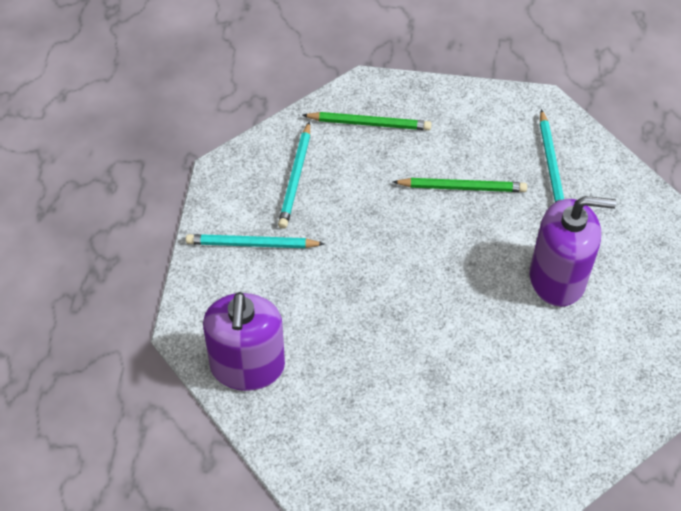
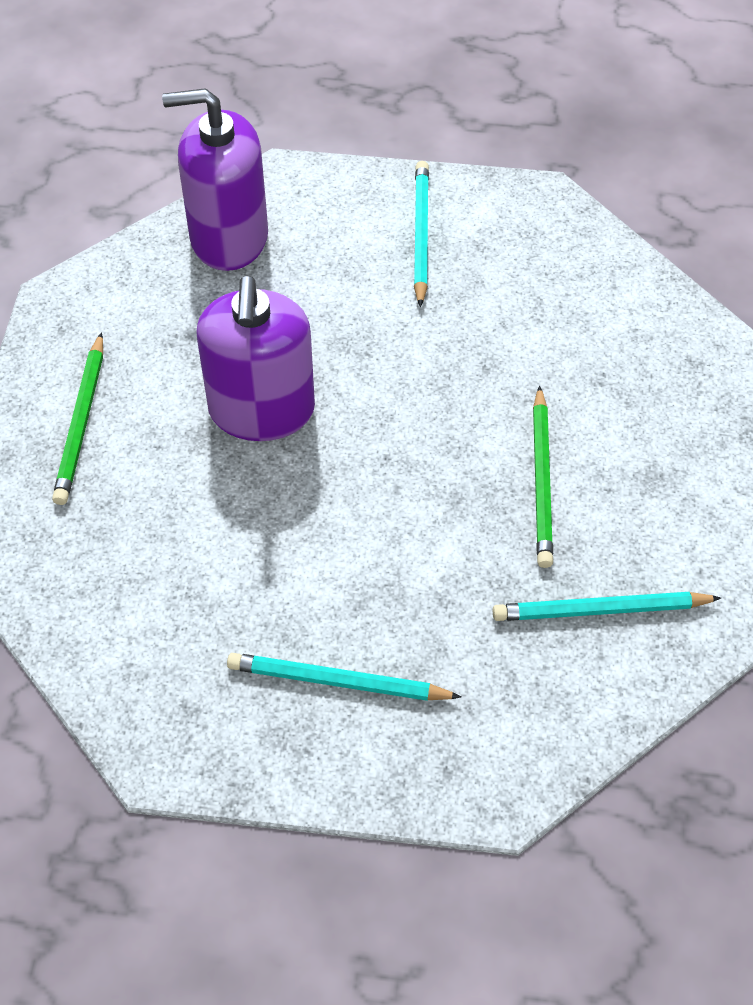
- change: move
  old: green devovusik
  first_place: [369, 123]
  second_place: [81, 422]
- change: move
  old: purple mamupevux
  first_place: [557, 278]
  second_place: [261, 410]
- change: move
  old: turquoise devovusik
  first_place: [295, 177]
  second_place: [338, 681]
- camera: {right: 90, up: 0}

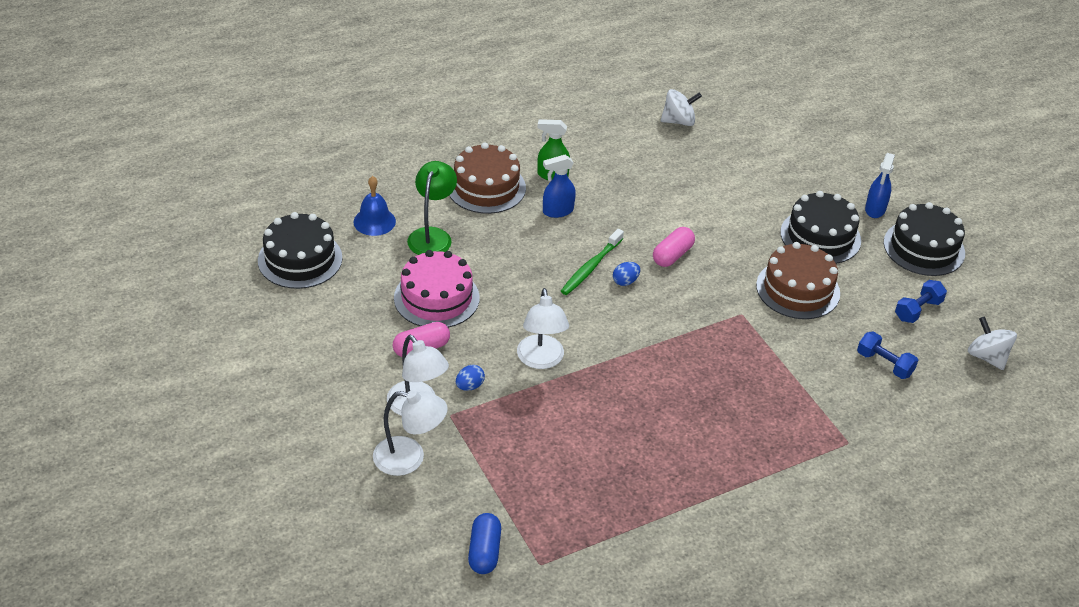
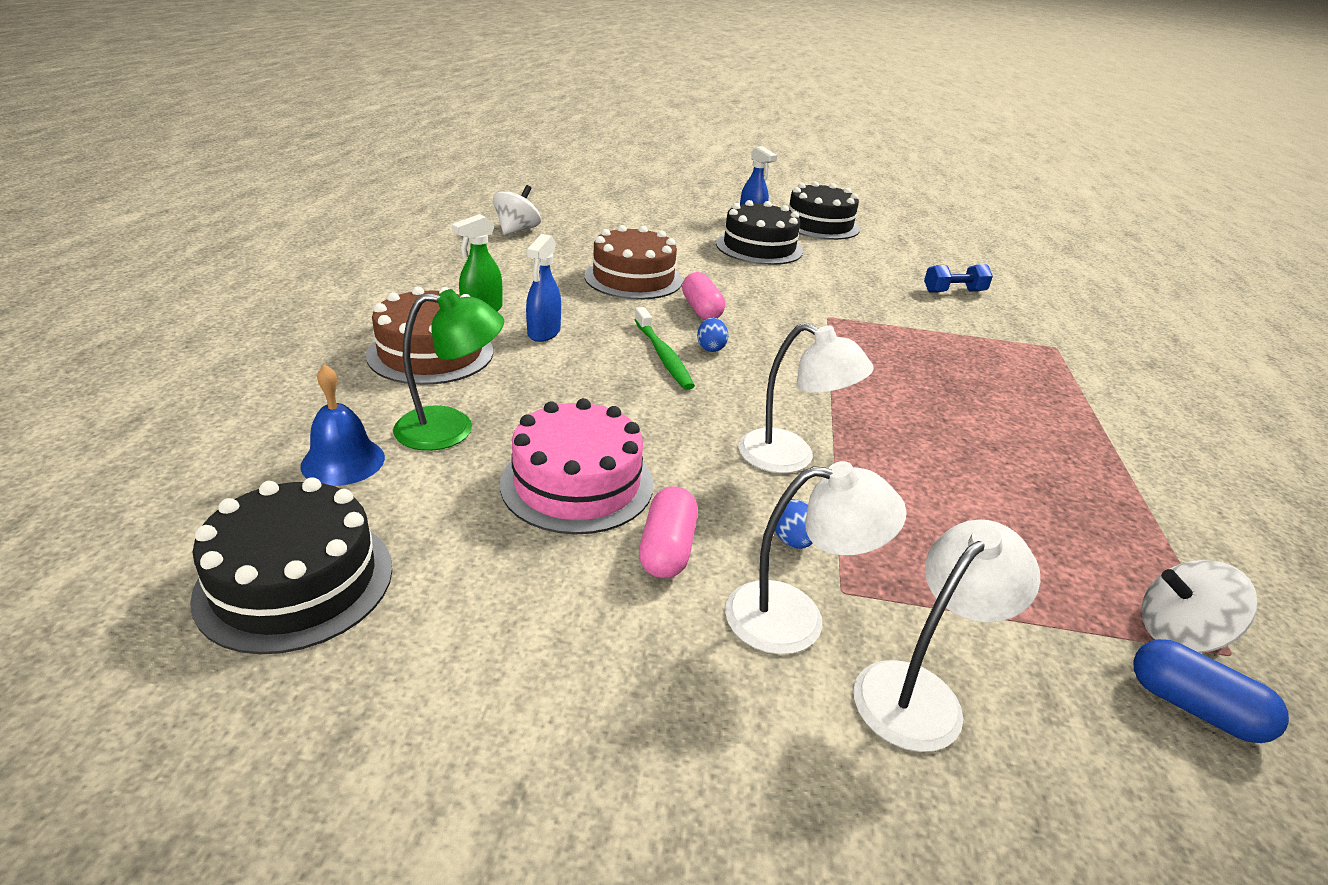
- change: rotate
  old: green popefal
  first_place: [432, 236]
  second_place: [451, 429]
  degrees: 120
- change: move
  old: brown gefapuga
  first_place: [798, 289]
  second_place: [633, 278]
- change: move
  old: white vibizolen
  first_place: [987, 357]
  second_place: [1178, 634]
- change: delete
  old: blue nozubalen
  first_place: [918, 310]
- camera: {right: -55, up: -10}

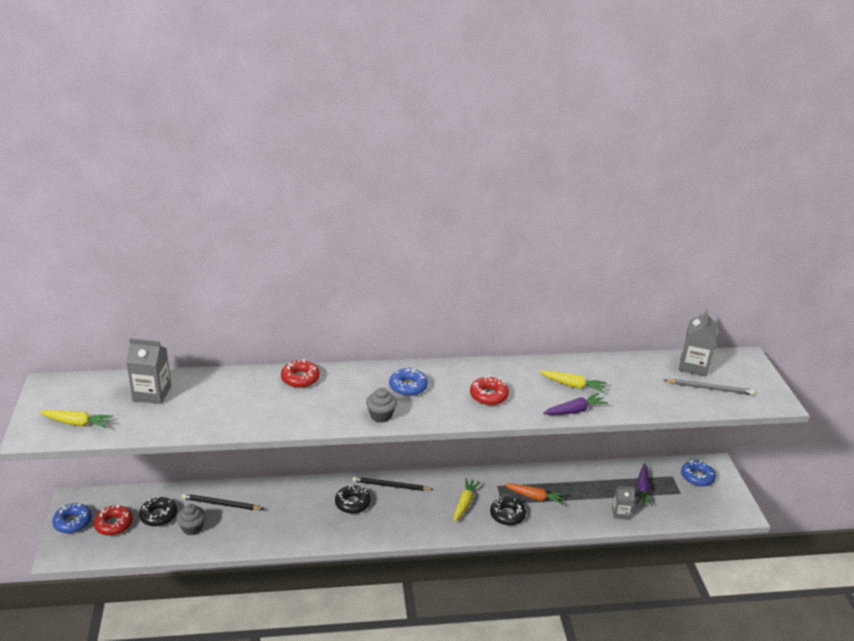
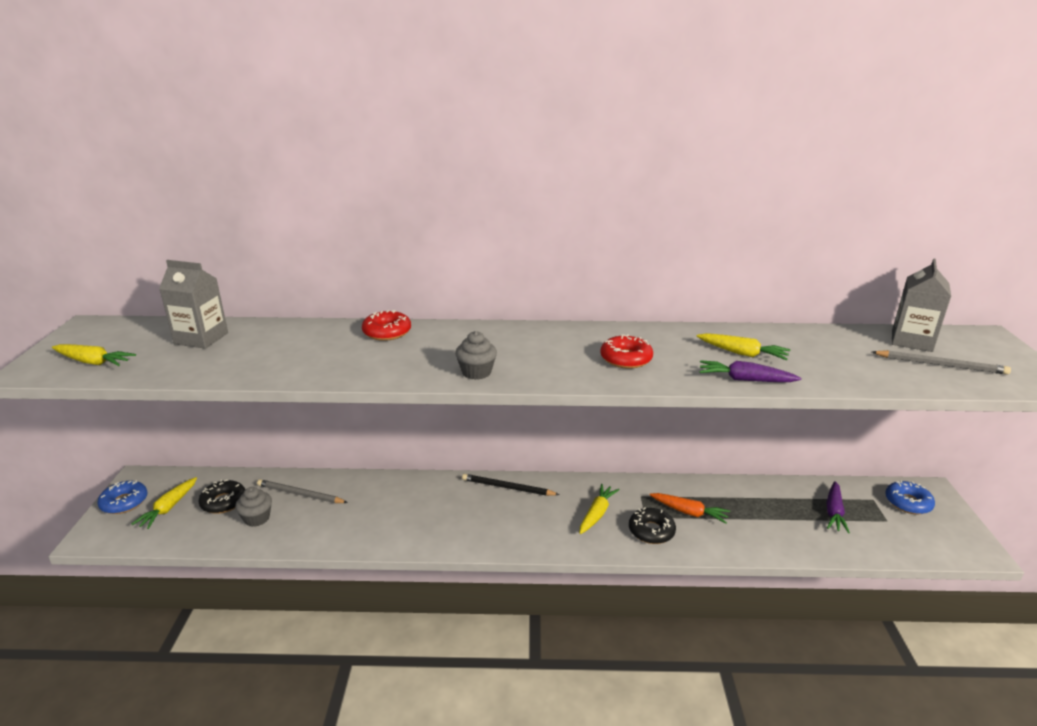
- change: replace
  old: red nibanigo
  new: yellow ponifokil
  first_place: [114, 524]
  second_place: [169, 508]
- change: recolor
  old: black devovusik
  new: grey devovusik
  first_place: [221, 504]
  second_place: [300, 494]
- change: rotate
  old: purple ponifokil
  first_place: [574, 411]
  second_place: [745, 380]
  degrees: -150
- change: delete
  old: black nibanigo
  first_place: [352, 503]
- change: delete
  old: blue nibanigo
  first_place: [408, 387]
- change: delete
  old: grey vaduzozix
  first_place: [620, 513]
- camera: {right: 10, up: -5}

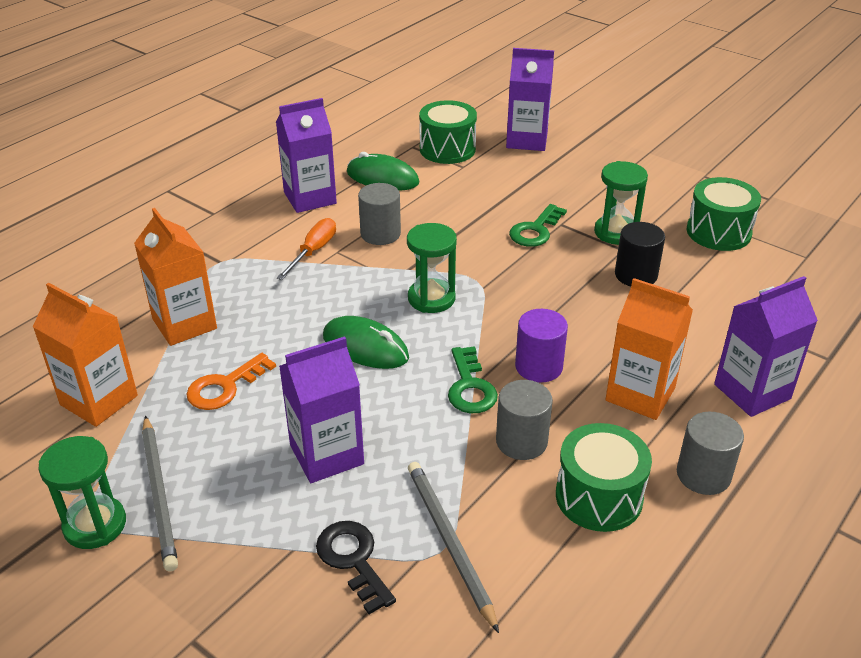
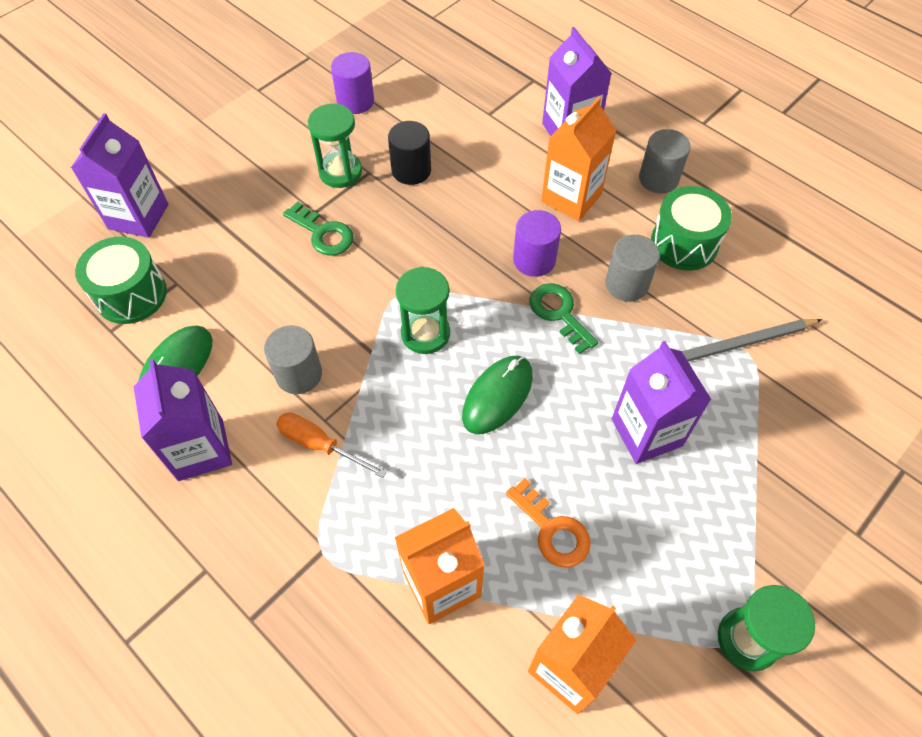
- change: replace
  old: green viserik
  new: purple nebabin
  first_place: [718, 232]
  second_place: [355, 101]
- change: rotate
  old: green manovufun
  first_place: [470, 387]
  second_place: [559, 313]
  degrees: -120
- change: delete
  old: grey devovusik
  first_place: [159, 494]
- change: delete
  old: black manovufun
  first_place: [353, 560]
- camera: {right: -85, up: 20}

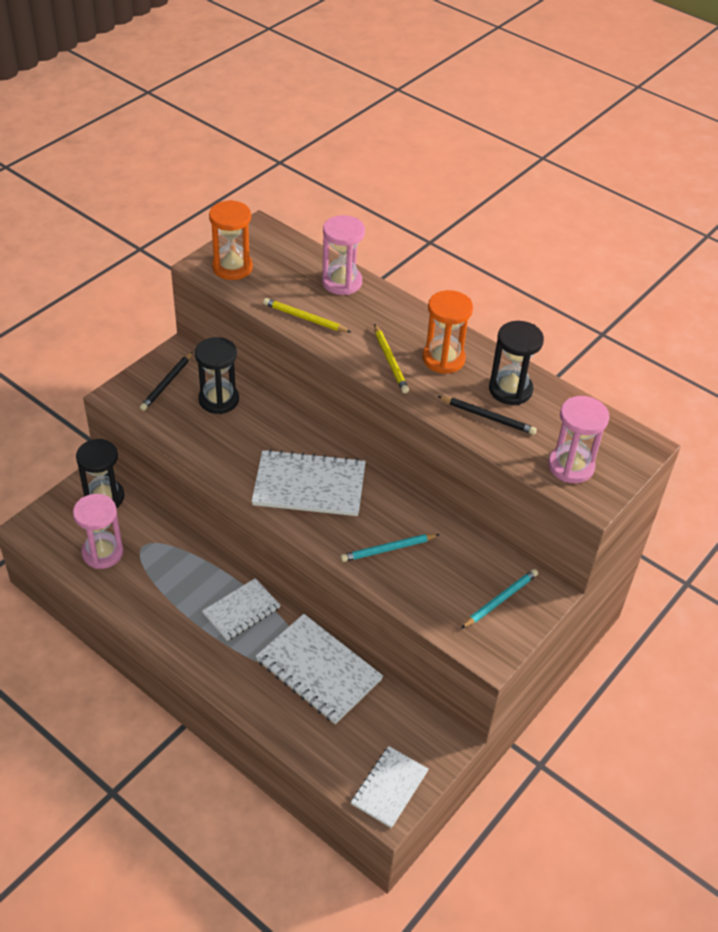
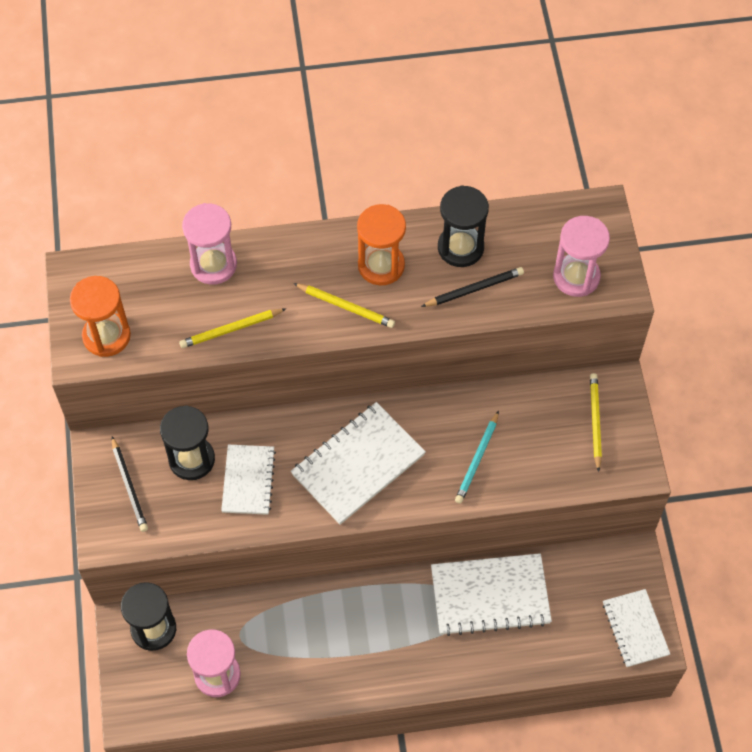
- change: move
  old: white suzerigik
  first_place: [241, 611]
  second_place: [248, 480]
- change: recolor
  old: turquoise devovusik
  new: yellow devovusik
  first_place: [500, 600]
  second_place: [595, 421]
- camera: {right: -45, up: 15}

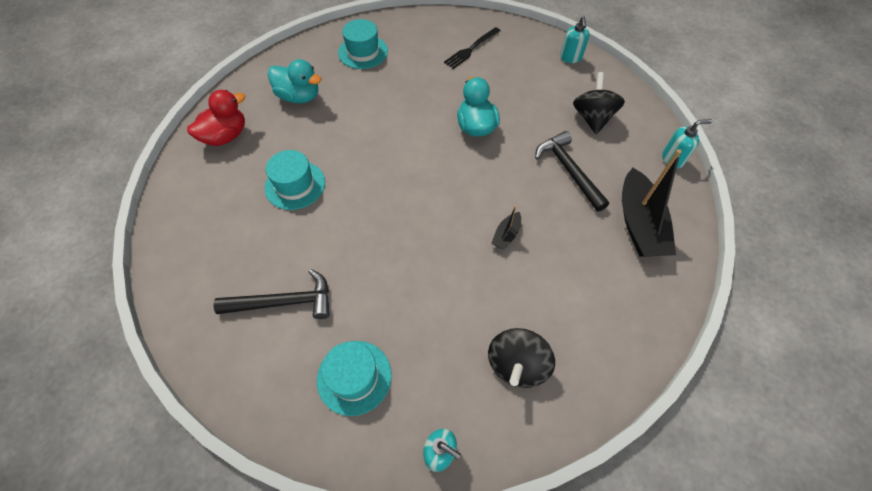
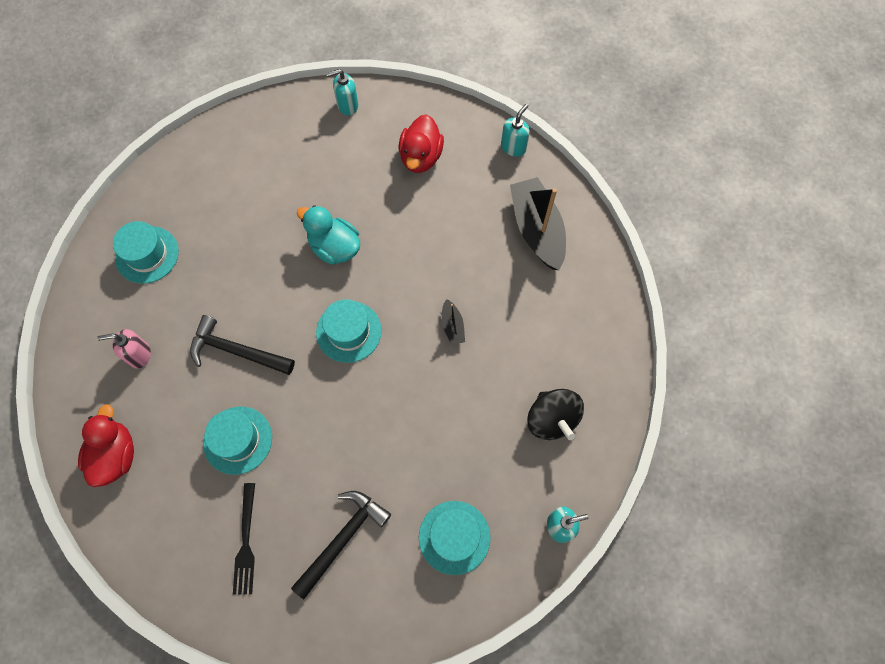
- change: replace
  old: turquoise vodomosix
  new: pink mamupevux
  first_place: [299, 96]
  second_place: [139, 355]
- change: move
  old: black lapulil
  first_place: [568, 170]
  second_place: [236, 351]
- change: move
  old: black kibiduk
  first_place: [471, 49]
  second_place: [246, 543]
- change: insert
  new: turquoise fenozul
  second_place: [348, 331]
- change: rotate
  old: turquoise mamupevux
  first_place: [570, 58]
  second_place: [347, 105]
  degrees: 120
- change: replace
  old: black vibizolen
  new: red vodomosix
  first_place: [592, 118]
  second_place: [421, 157]
- change: rotate
  old: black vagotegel
  first_place: [639, 224]
  second_place: [537, 229]
  degrees: -150
- camera: {right: -45, up: 10}

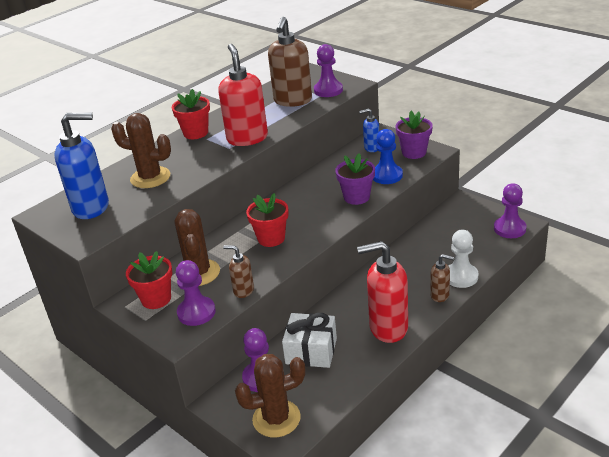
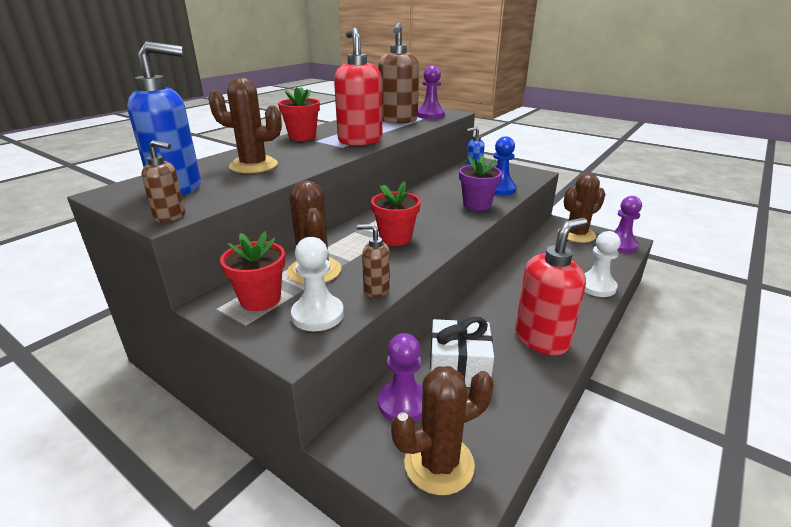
- change: move
  old: brown mamupevux
  first_place: [440, 295]
  second_place: [170, 216]
- change: recolor
  old: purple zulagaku
  new: white zulagaku
  first_place: [196, 312]
  second_place: [317, 315]
- change: rotate
  old: red mamupevux
  first_place: [388, 328]
  second_place: [542, 339]
  degrees: 150
- change: insert
  new: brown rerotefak
  second_place: [576, 234]
- change: delete
  old: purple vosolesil
  first_place: [414, 152]
- camera: {right: -10, up: -5}

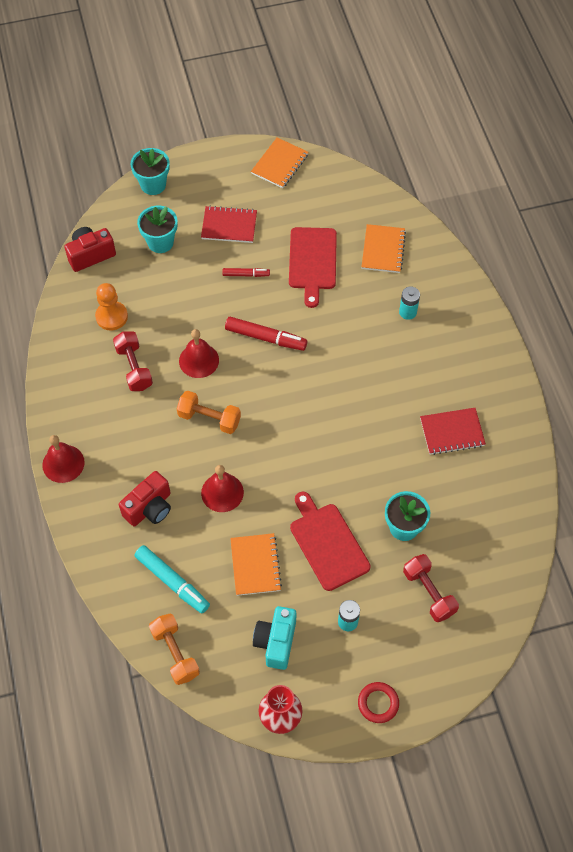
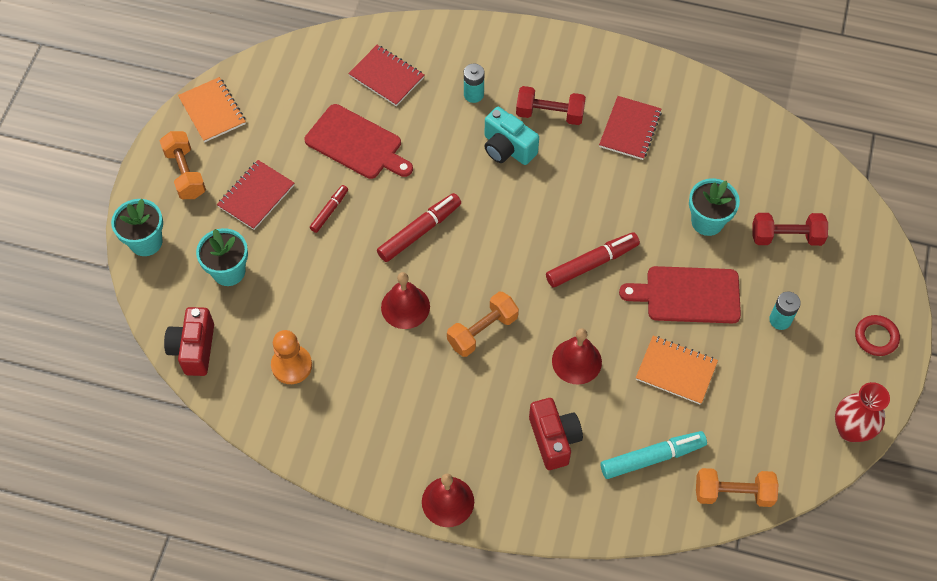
- change: insert
  new: orange nozubalen
  second_place: [185, 173]
- change: recolor
  old: orange suzerigik
  new: red suzerigik
  first_place: [383, 250]
  second_place: [386, 77]
- change: move
  old: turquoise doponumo
  first_place: [276, 642]
  second_place: [507, 148]
- change: move
  old: red nozubalen
  first_place: [134, 368]
  second_place: [549, 114]
- change: insert
  new: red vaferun
  second_place: [592, 263]
- camera: {right: -60, up: 0}

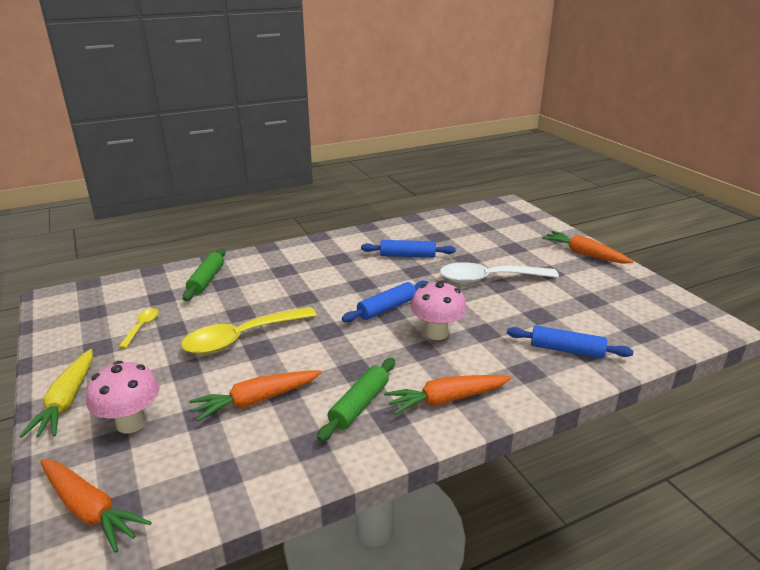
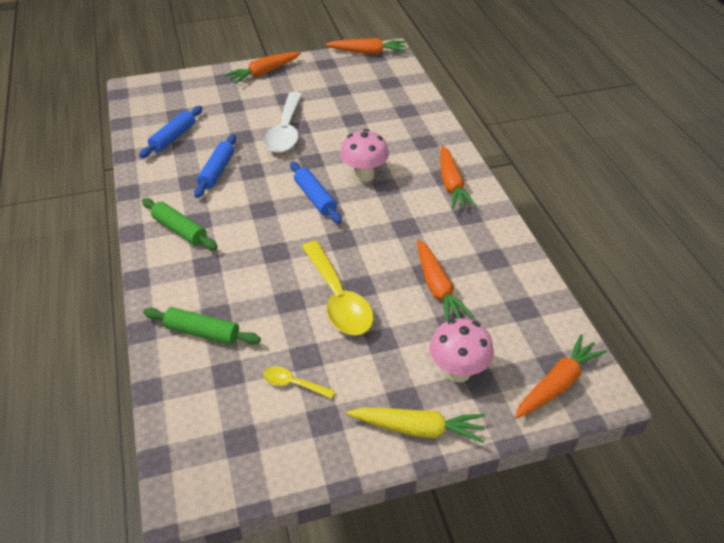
- change: move
  old: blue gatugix
  first_place: [566, 350]
  second_place: [173, 138]
- change: move
  old: green gatugix
  first_place: [359, 405]
  second_place: [179, 230]
- change: insert
  new: orange ponifokil
  second_place: [367, 52]
- camera: {right: -80, up: 15}

